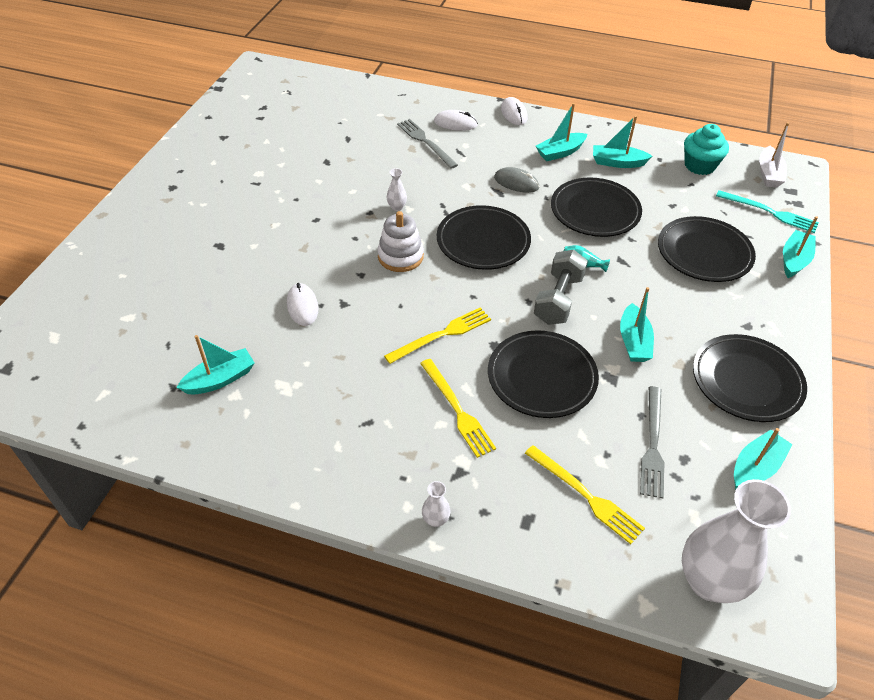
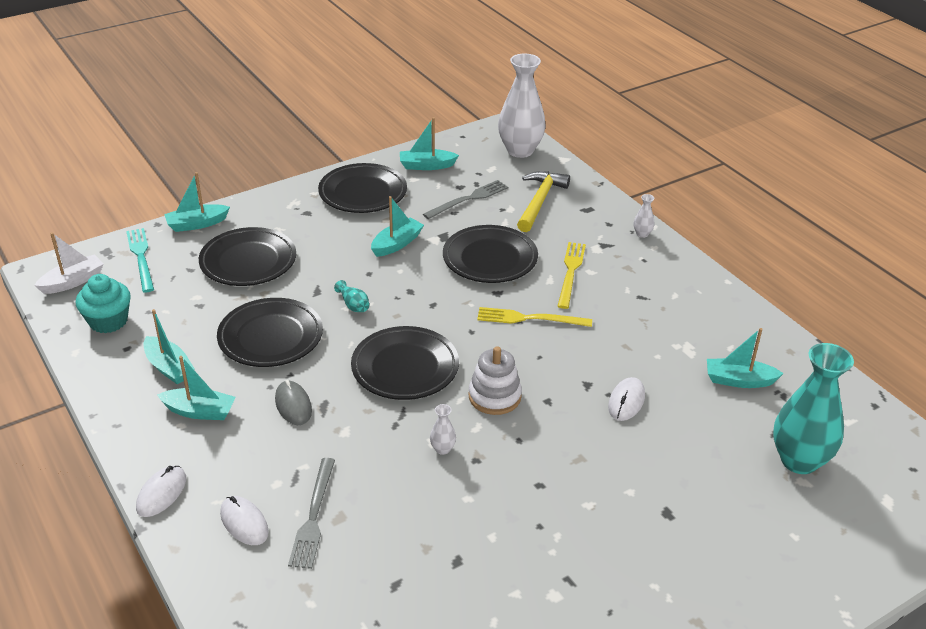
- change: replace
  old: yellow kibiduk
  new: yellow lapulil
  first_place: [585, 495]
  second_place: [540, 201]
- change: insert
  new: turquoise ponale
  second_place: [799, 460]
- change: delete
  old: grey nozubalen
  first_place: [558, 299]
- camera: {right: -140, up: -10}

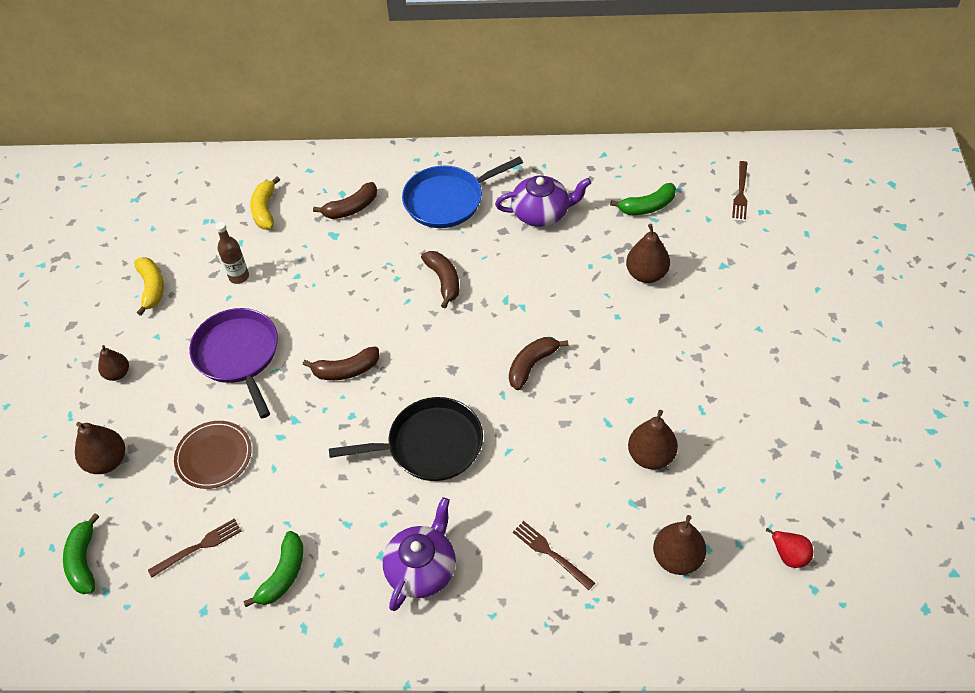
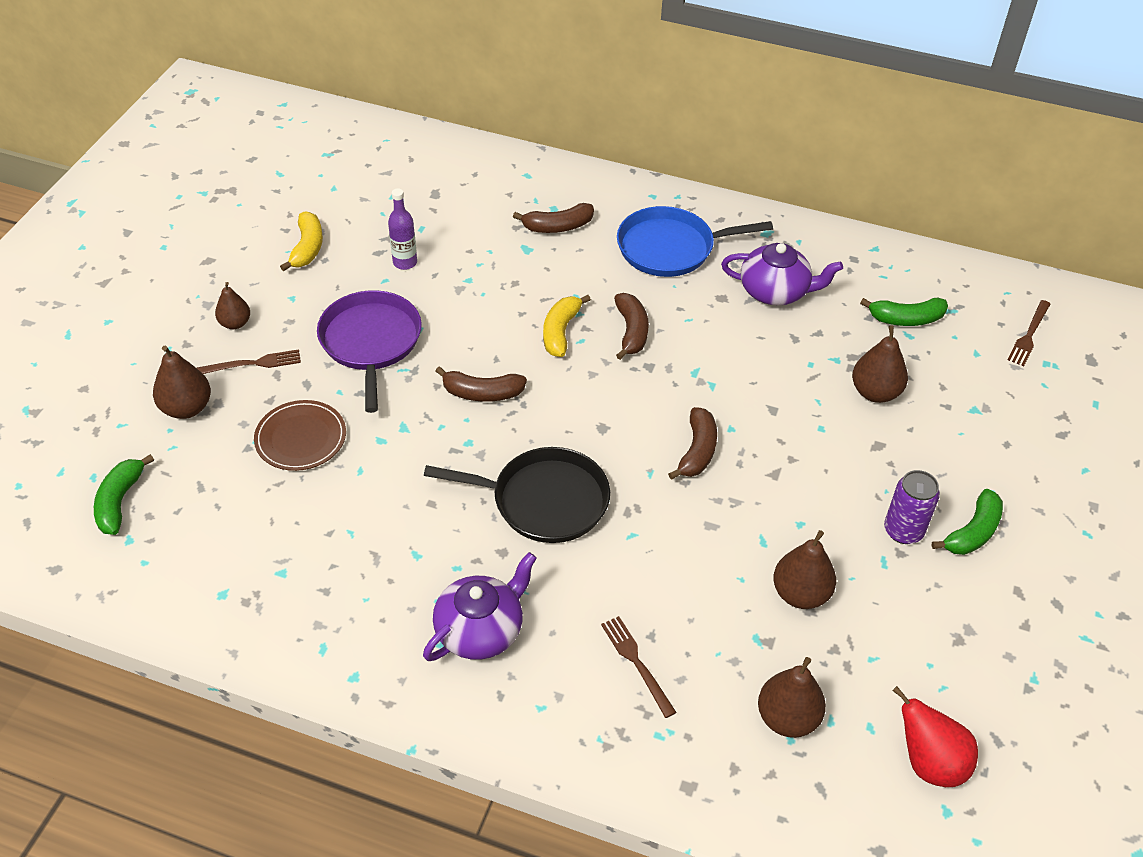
- change: move
  old: brown kibiduk
  first_place: [198, 547]
  second_place: [253, 364]
- change: recolor
  old: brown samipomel
  new: purple samipomel
  first_place: [239, 276]
  second_place: [405, 262]
- change: move
  old: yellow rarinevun
  first_place: [265, 210]
  second_place: [560, 332]
- change: rotate
  old: brown rarinevun
  first_place: [532, 365]
  second_place: [697, 451]
  degrees: 135
- change: insert
  new: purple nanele
  second_place: [903, 531]
- change: resize
  old: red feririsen
  first_place: [789, 556]
  second_place: [929, 762]
  factor: 1.53
- change: move
  old: green rarinevun
  first_place: [283, 575]
  second_place: [972, 532]
- camera: {right: 15, up: -5}

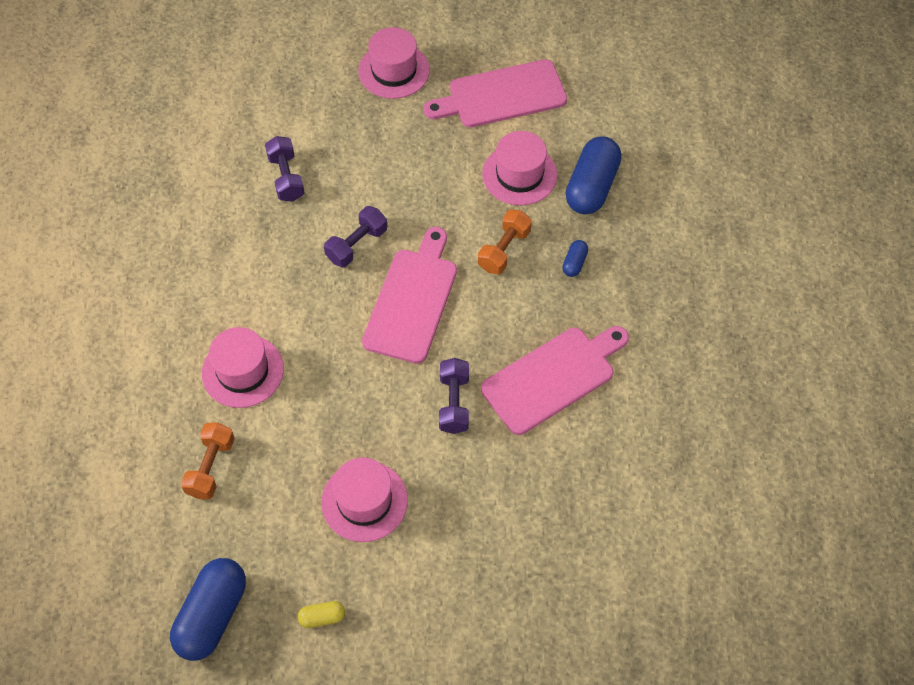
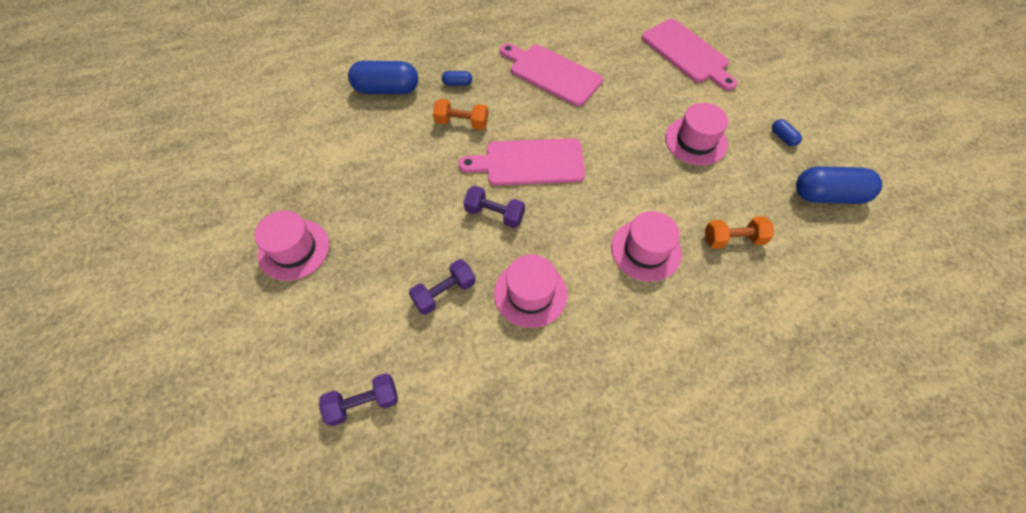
- change: move
  old: purple nozubalen
  first_place: [454, 403]
  second_place: [363, 403]
- change: move
  old: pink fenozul
  first_place: [519, 174]
  second_place: [530, 293]
- change: move
  old: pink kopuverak
  first_place: [502, 95]
  second_place: [687, 53]
- change: recolor
  old: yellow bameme
  new: blue bameme
  first_place: [322, 617]
  second_place: [783, 137]
- camera: {right: -110, up: 0}

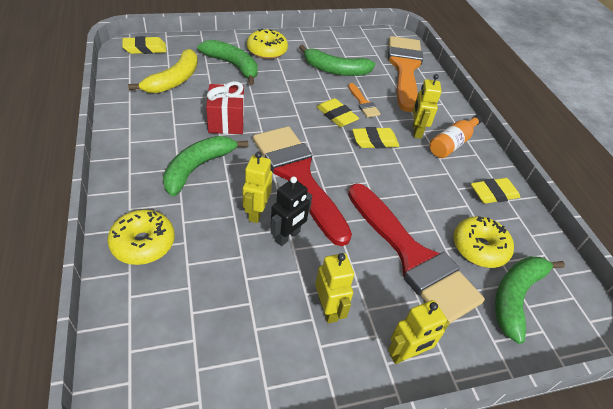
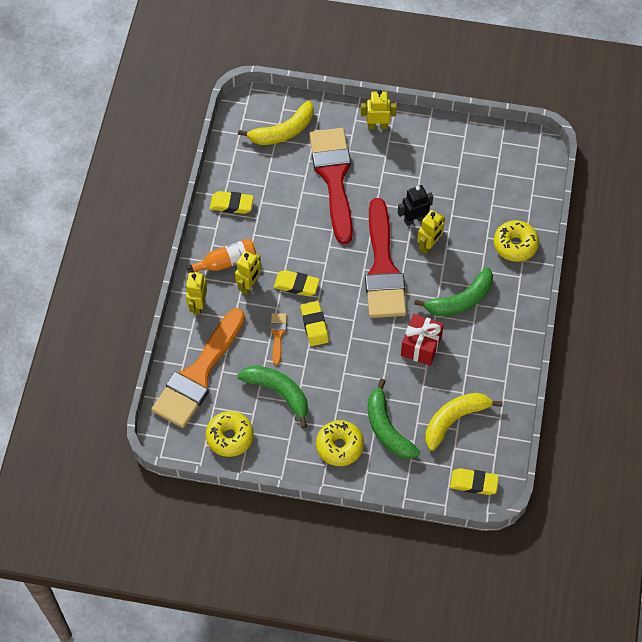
- change: move
  old: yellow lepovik
  first_place: [328, 309]
  second_place: [198, 305]
- change: move
  old: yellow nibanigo
  first_place: [479, 248]
  second_place: [230, 437]
- change: recolor
  old: green rarinevun
  new: yellow rarinevun
  first_place: [515, 297]
  second_place: [283, 131]
- camera: {right: -150, up: 15}

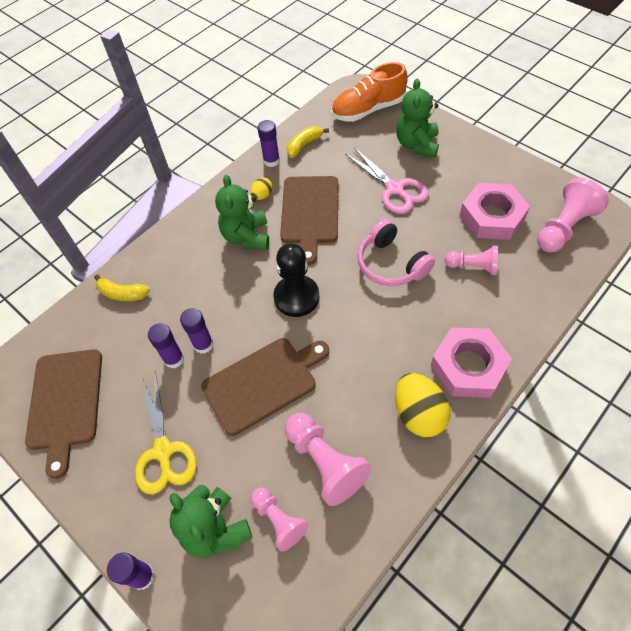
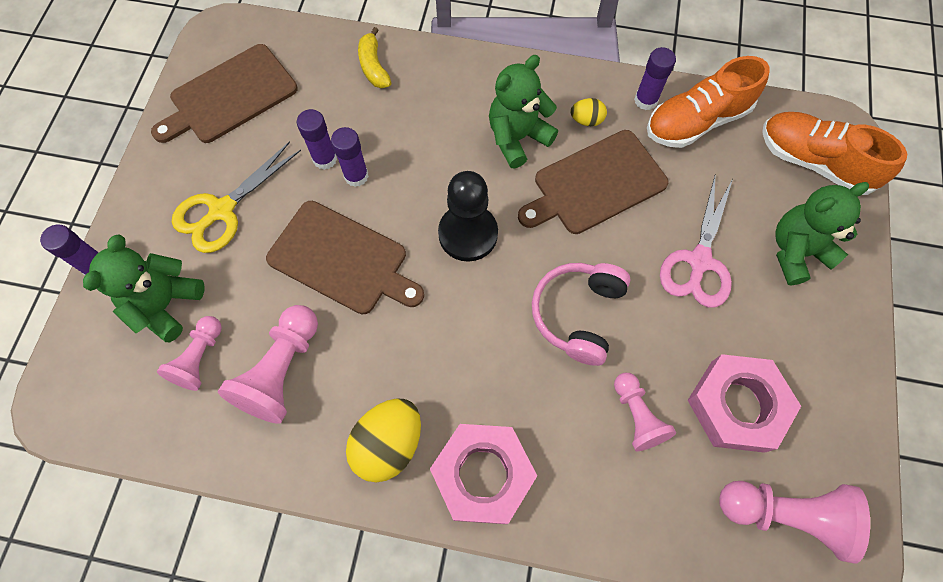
- change: replace
  old: yellow rarinevun
  new: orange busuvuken
  first_place: [304, 145]
  second_place: [696, 121]
- camera: {right: 55, up: 10}

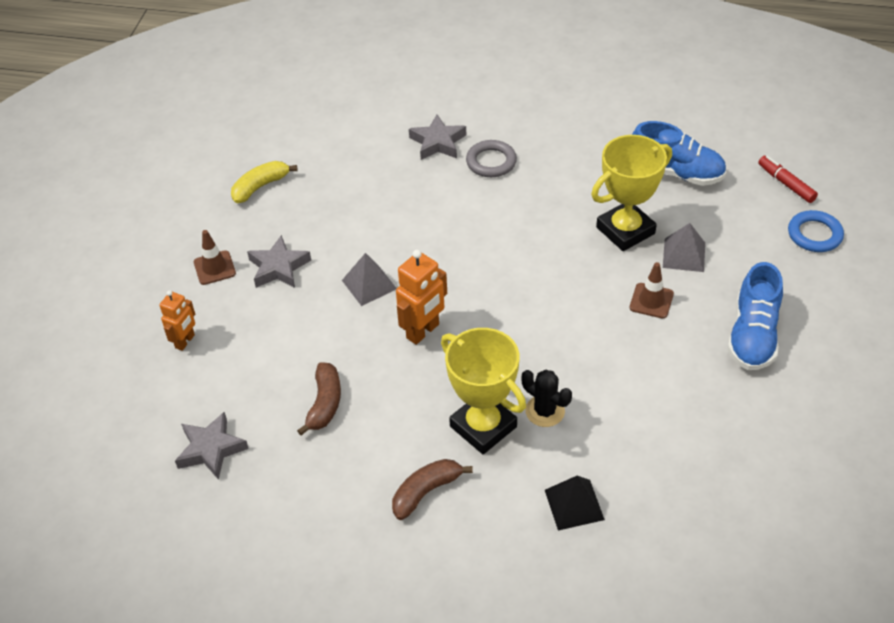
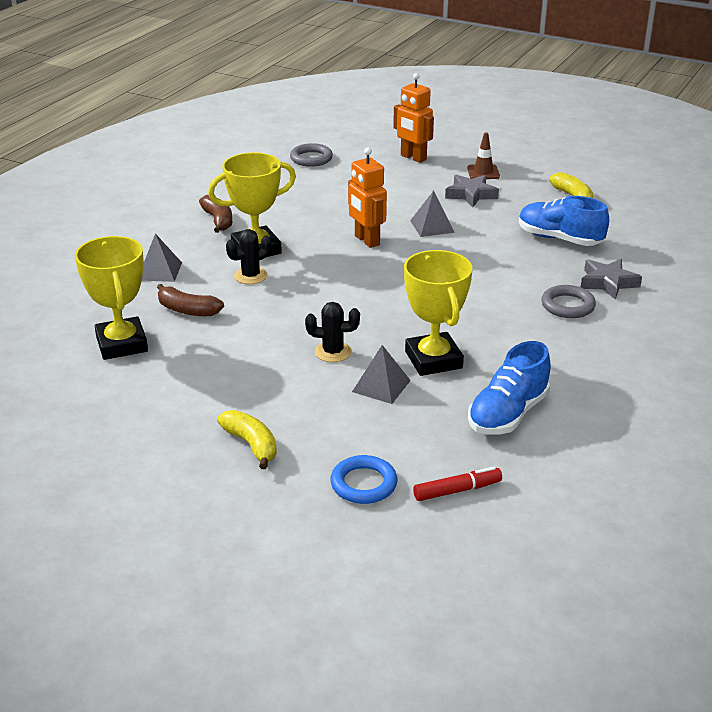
- change: insert
  new: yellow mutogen
  second_place: [122, 344]
- change: recolor
  old: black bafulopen
  new: grey bafulopen
  first_place: [574, 504]
  second_place: [159, 271]
- change: move
  old: brown rarinevun
  first_place: [325, 403]
  second_place: [187, 310]
- change: insert
  new: yellow rarinevun
  second_place: [251, 444]
- change: replace
  old: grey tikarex
  new: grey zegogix
  first_place: [211, 449]
  second_place: [311, 158]
- change: replace
  old: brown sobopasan
  new: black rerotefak
  first_place: [651, 301]
  second_place: [333, 352]
- change: resize
  old: orange lepovik
  first_place: [185, 341]
  second_place: [413, 158]
  factor: 1.54
- change: move
  old: blue busuvuken
  first_place: [752, 336]
  second_place: [559, 239]
- camera: {right: 105, up: -15}

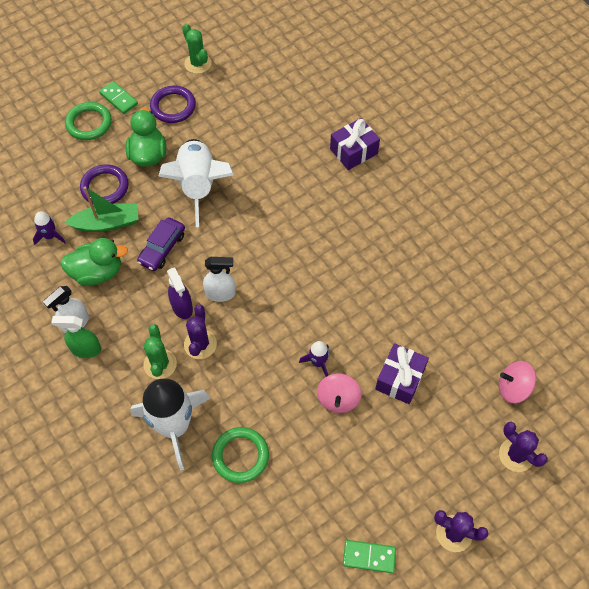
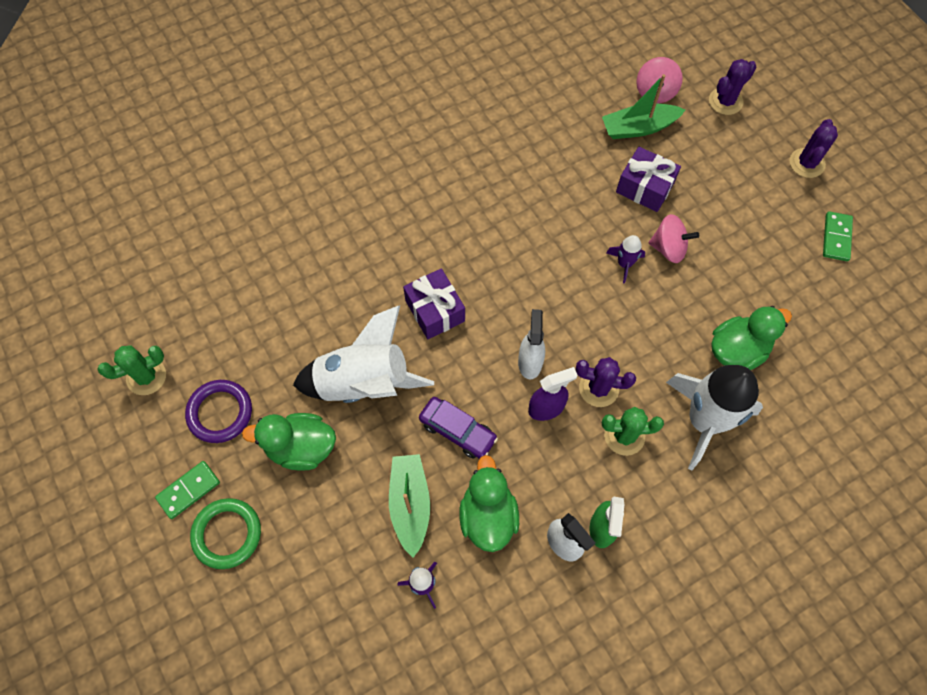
- change: move
  old: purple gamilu
  first_place: [353, 151]
  second_place: [435, 311]
- change: insert
  new: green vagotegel
  second_place: [638, 128]
- change: replace
  old: green zegogix
  new: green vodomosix
  first_place: [240, 456]
  second_place: [737, 350]
- change: delete
  old: purple zegogix
  first_place: [105, 187]
- camera: {right: -85, up: 5}

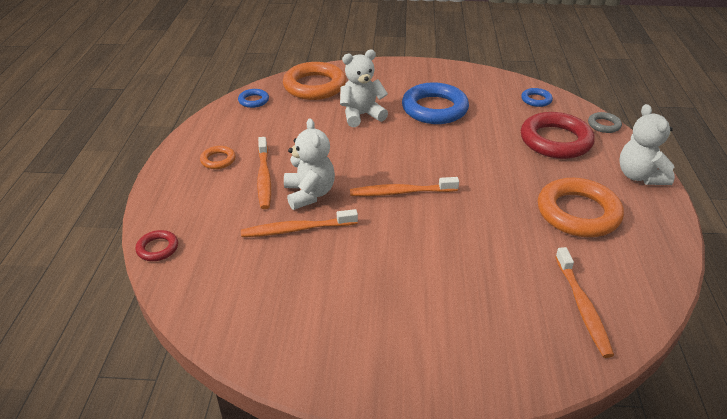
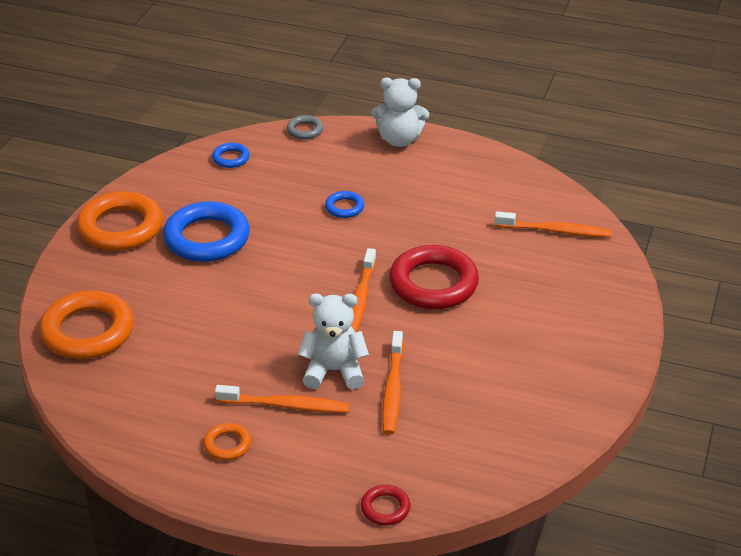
- change: move
  old: orange zegogix
  first_place: [578, 213]
  second_place: [121, 227]
- change: move
  old: blue zegogix
  first_place: [253, 101]
  second_place: [344, 207]
- change: move
  old: red zegogix
  first_place: [555, 141]
  second_place: [433, 283]
- change: delete
  old: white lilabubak
  first_place: [361, 115]
- camera: {right: -75, up: 0}

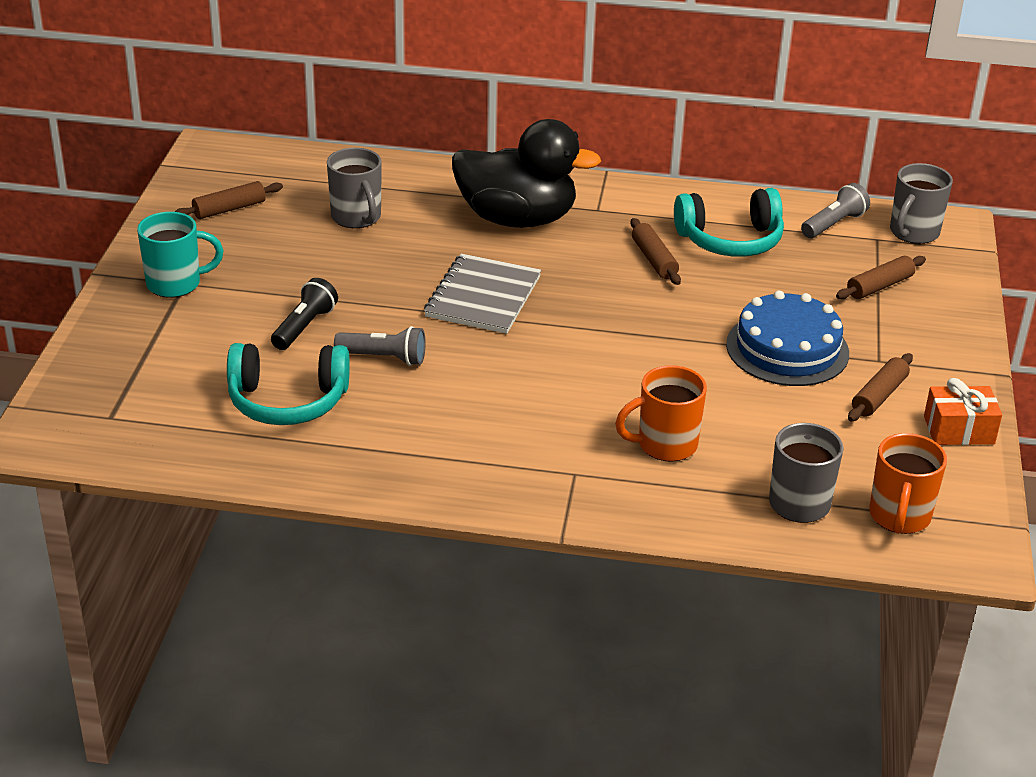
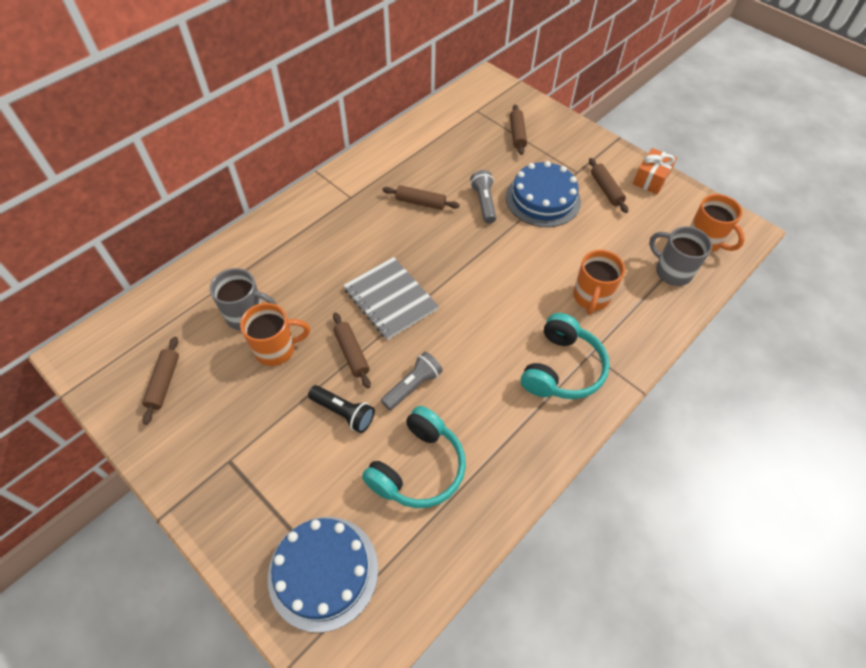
- change: insert
  new: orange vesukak
  second_place: [276, 349]
- change: insert
  new: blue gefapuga
  second_place: [323, 572]
- change: rotate
  old: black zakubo
  first_place: [304, 327]
  second_place: [343, 412]
  degrees: 150
- change: insert
  new: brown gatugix
  second_place: [351, 353]
- change: move
  old: grey zakubo
  first_place: [833, 224]
  second_place: [484, 203]
- change: move
  old: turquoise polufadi
  first_place: [730, 240]
  second_place: [562, 368]
- change: delete
  old: turquoise vesukak
  first_place: [176, 284]
- change: delete
  old: black vodomosix
  first_place: [517, 219]
- change: delete
  old: grey vesukak
  first_place: [913, 233]
- camera: {right: -55, up: 20}

